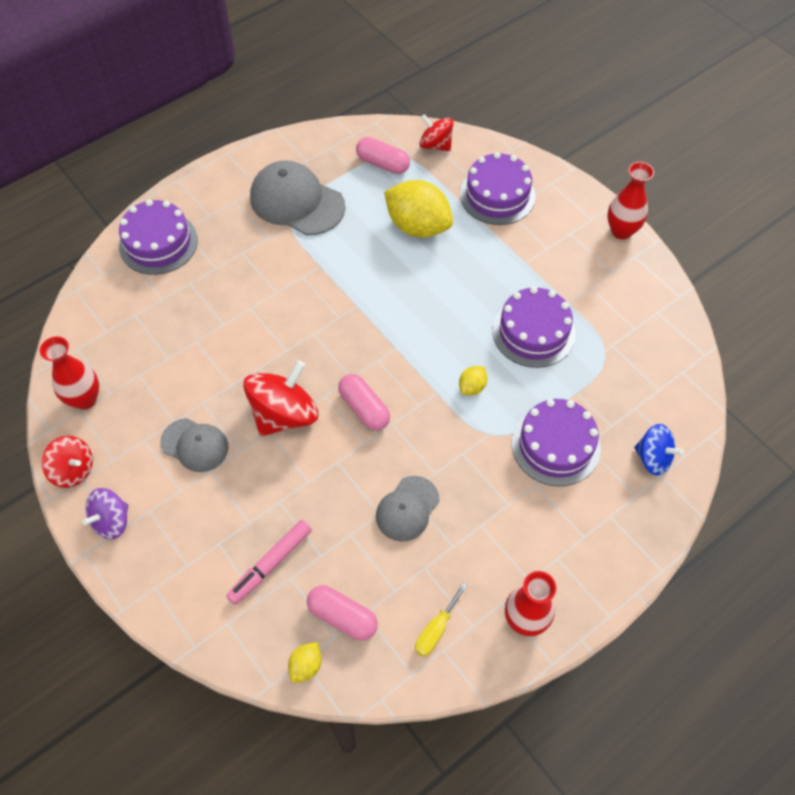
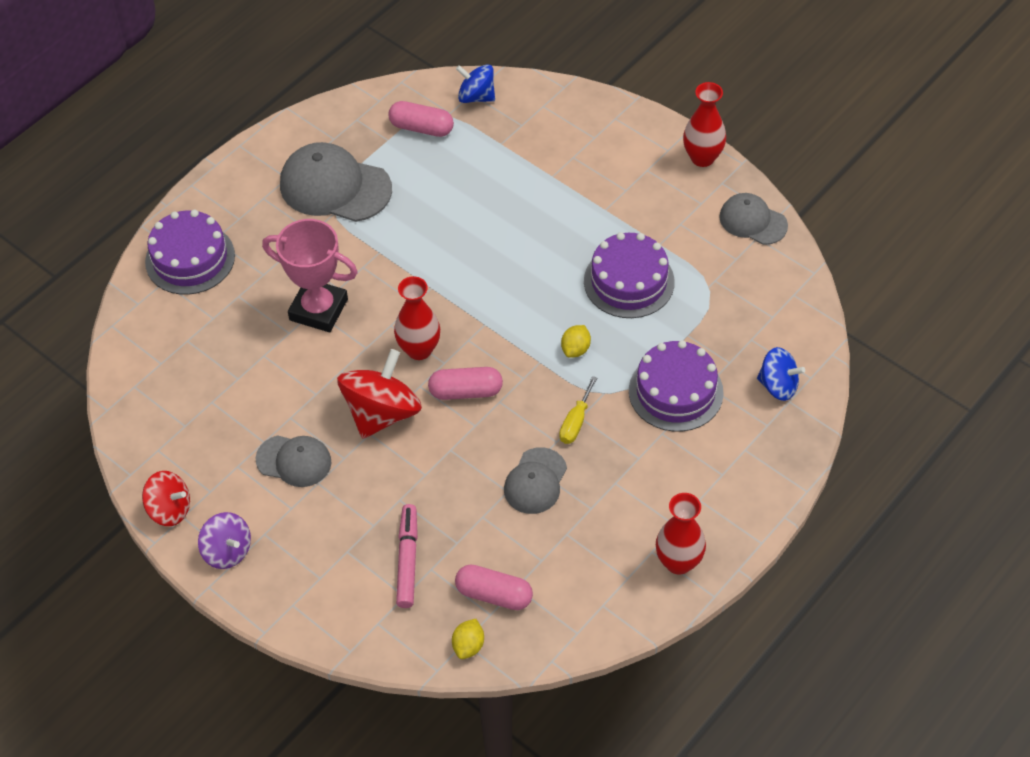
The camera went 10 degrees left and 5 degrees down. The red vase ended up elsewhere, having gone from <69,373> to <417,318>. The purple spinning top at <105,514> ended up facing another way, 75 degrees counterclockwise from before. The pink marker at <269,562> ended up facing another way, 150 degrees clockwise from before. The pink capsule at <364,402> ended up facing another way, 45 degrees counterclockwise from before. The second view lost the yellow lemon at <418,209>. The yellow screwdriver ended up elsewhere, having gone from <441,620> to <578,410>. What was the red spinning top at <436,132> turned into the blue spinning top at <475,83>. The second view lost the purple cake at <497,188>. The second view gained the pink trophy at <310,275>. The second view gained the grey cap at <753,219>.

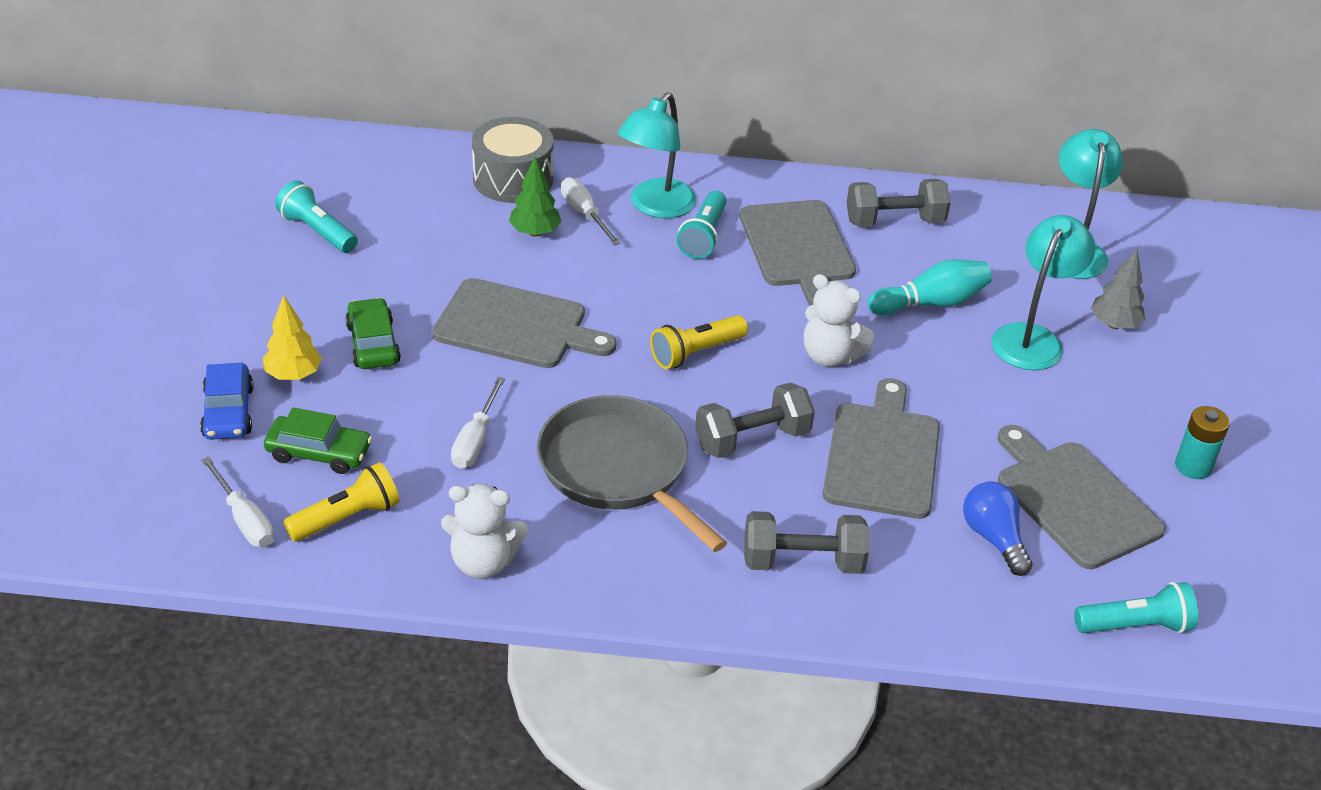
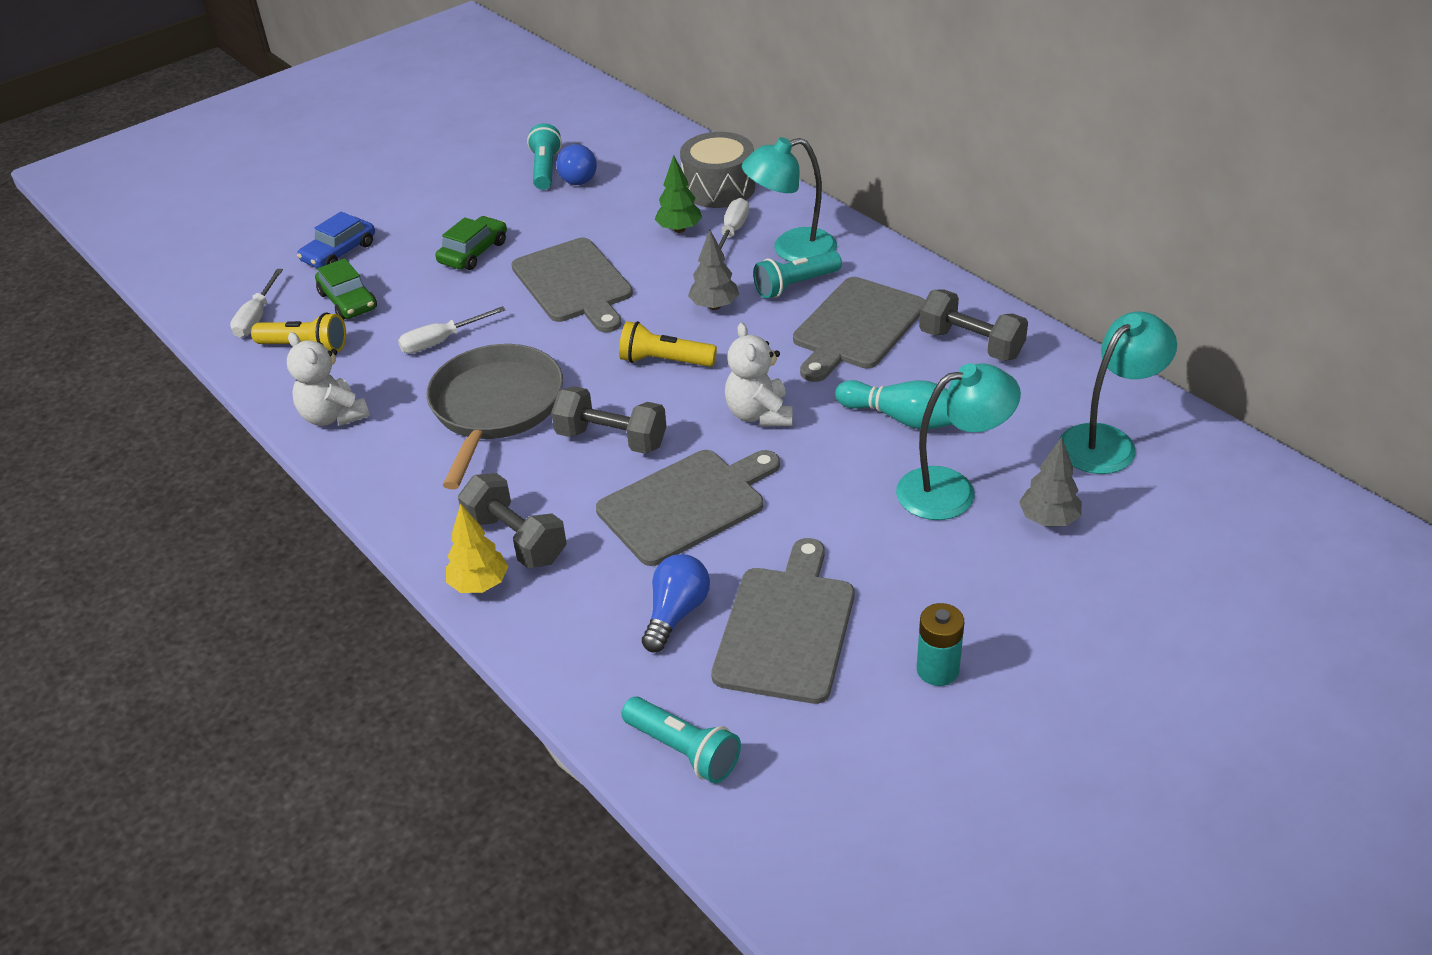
The camera went 50 degrees right and 0 degrees up. The yellow tree ended up elsewhere, having gone from <292,337> to <477,548>. The second view gained the blue light bulb at <577,164>. The second view gained the grey tree at <713,270>.

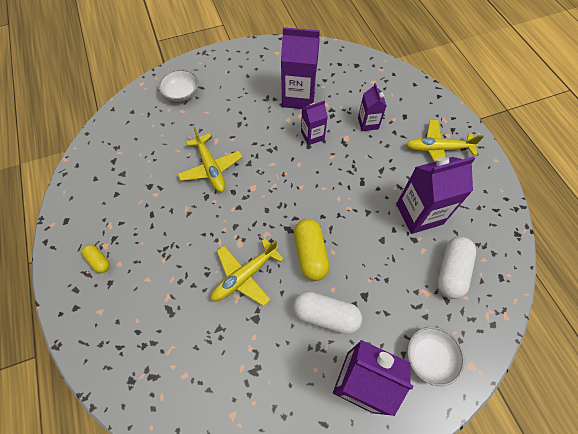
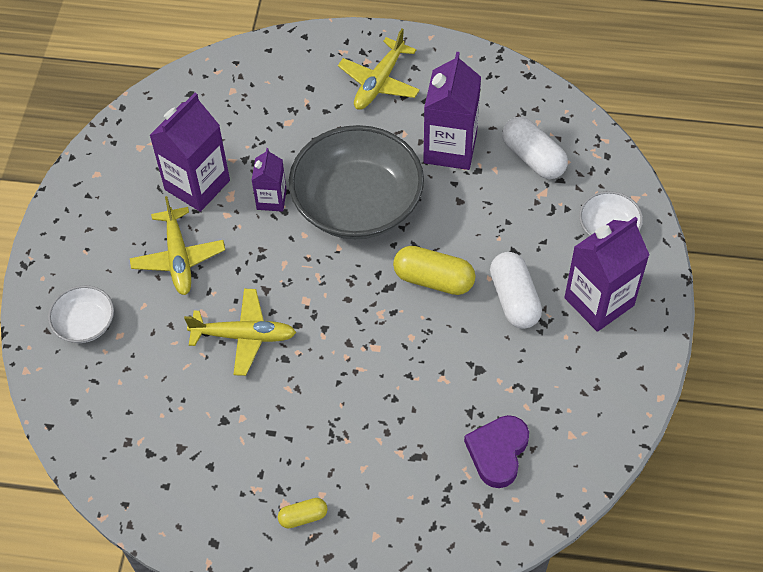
The camera went 60 degrees left and 5 degrees down. The yellow plane ended up elsewhere, having gone from <247,272> to <177,245>. The white capsule at <327,312> ended up facing another way, 60 degrees counterclockwise from before. The second view lost the purple carton at <372,107>. The second view gained the grey bowl at <356,182>. The second view gained the purple heart at <496,451>.

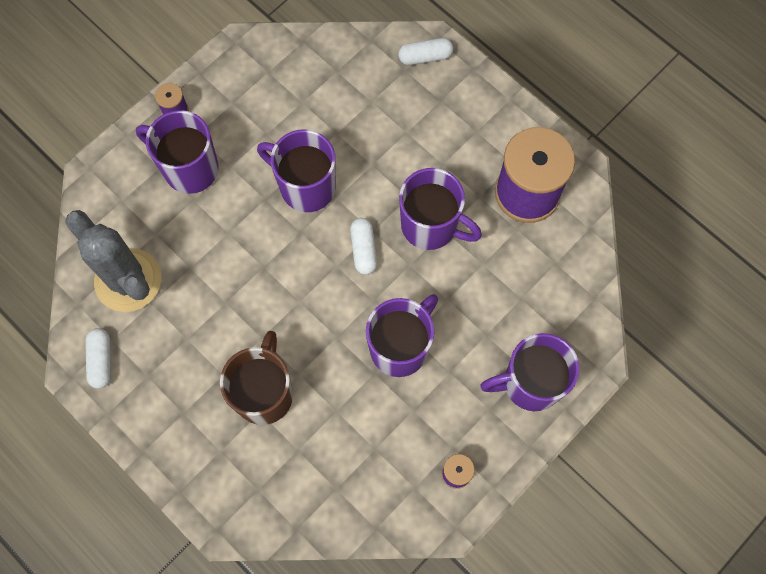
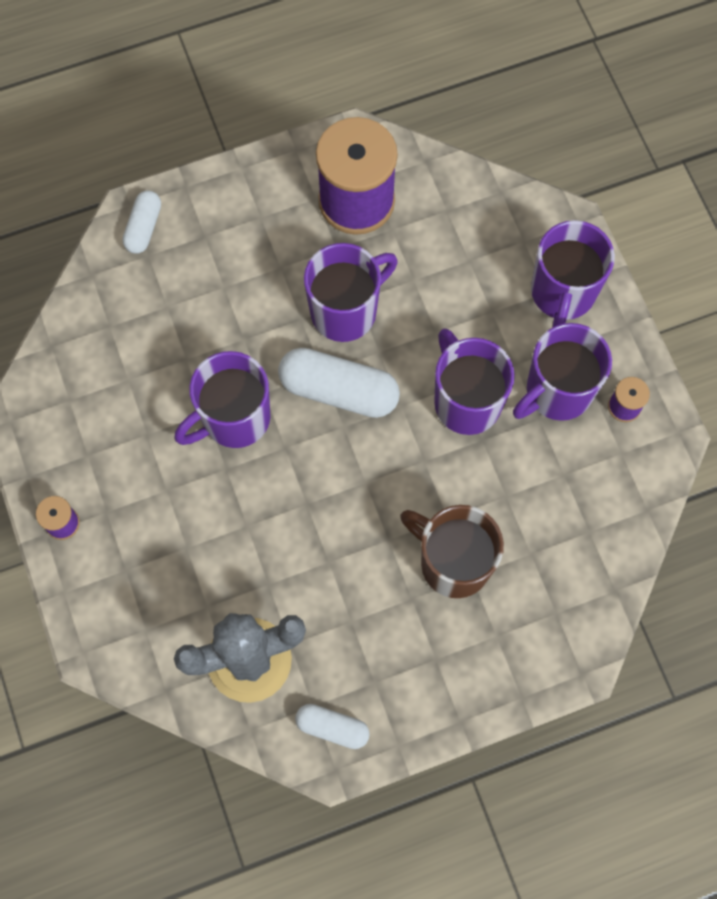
The camera went 65 degrees left and 0 degrees up. The purple mug ended up elsewhere, having gone from <177,152> to <562,372>. The size of the white capsule at <363,246> changed by a factor of 1.75.

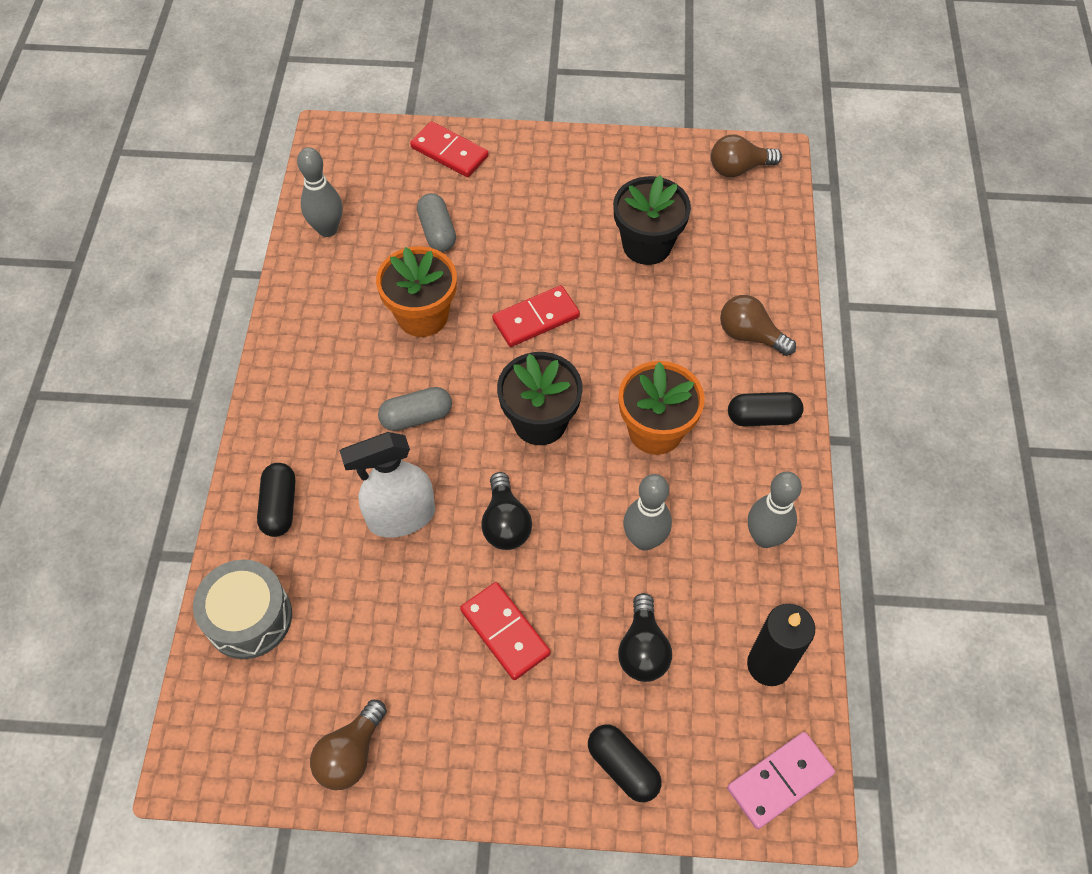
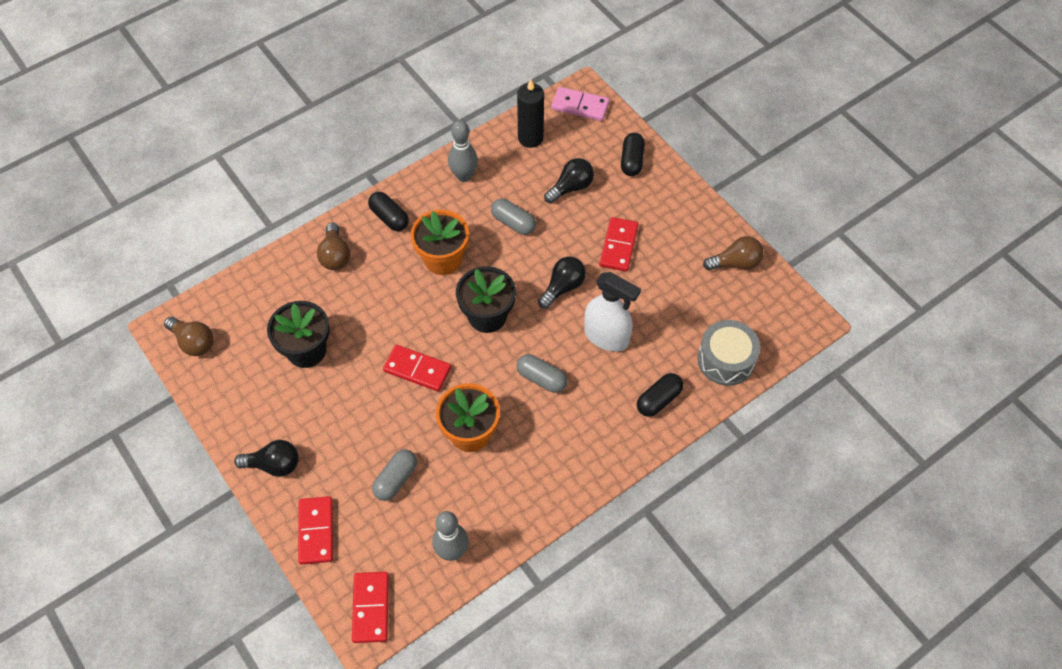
The camera went 130 degrees left and 0 degrees up. Where the grey bowling pin stood at <647,512>, the grey capsule came to stand at <513,217>. The second view gained the black light bulb at <266,458>. The second view gained the red domino at <370,607>.

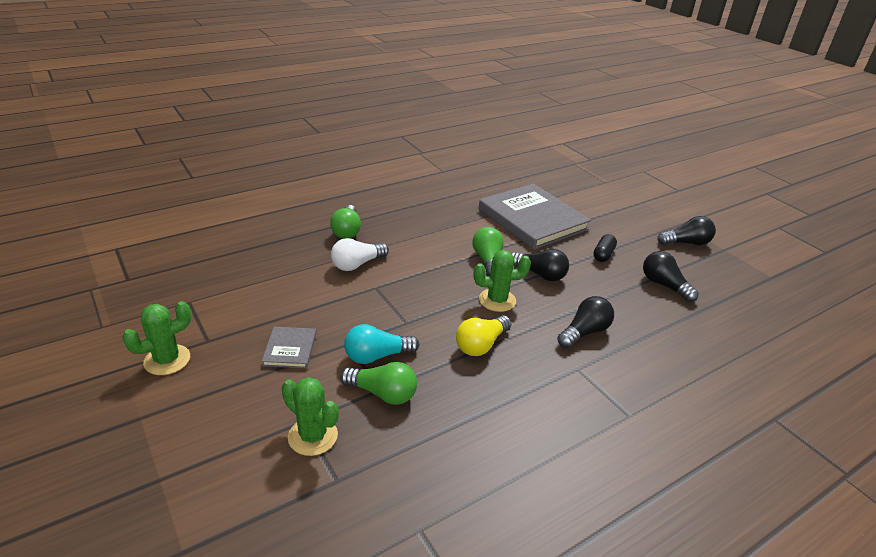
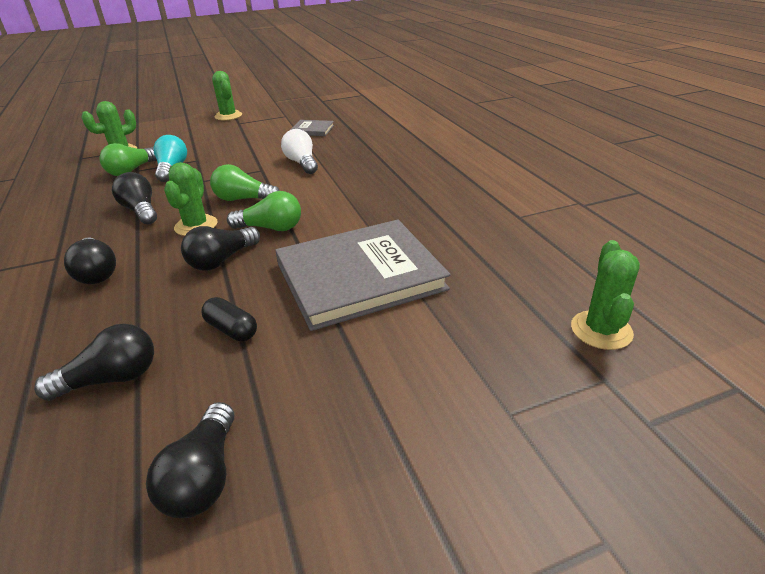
The camera went 105 degrees right and 0 degrees up. The grey book ended up elsewhere, having gone from <289,348> to <312,128>. The green light bulb ended up elsewhere, having gone from <345,222> to <245,182>. What was the yellow light bulb at <484,335> turned into the black light bulb at <134,198>. The second view gained the green cactus at <605,295>.

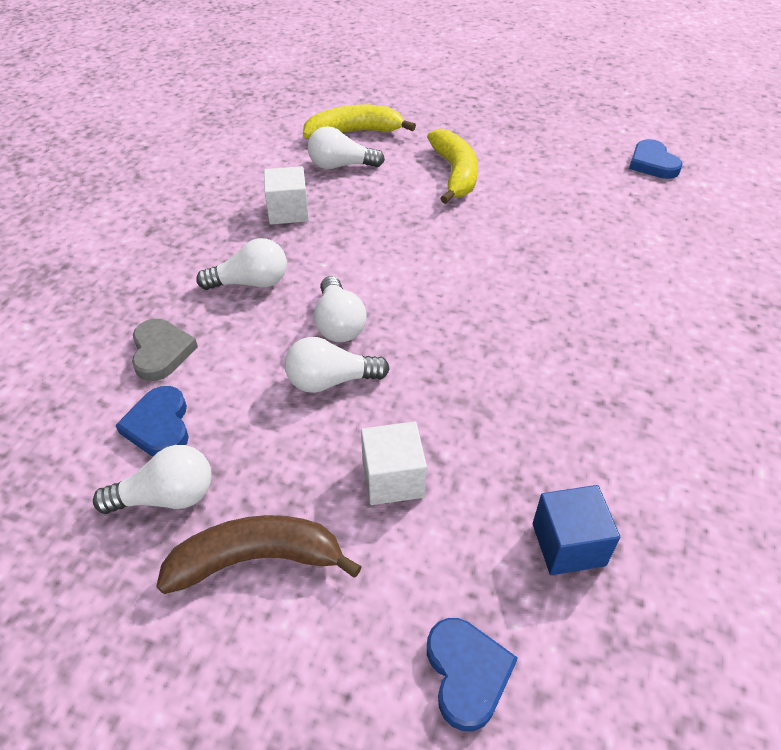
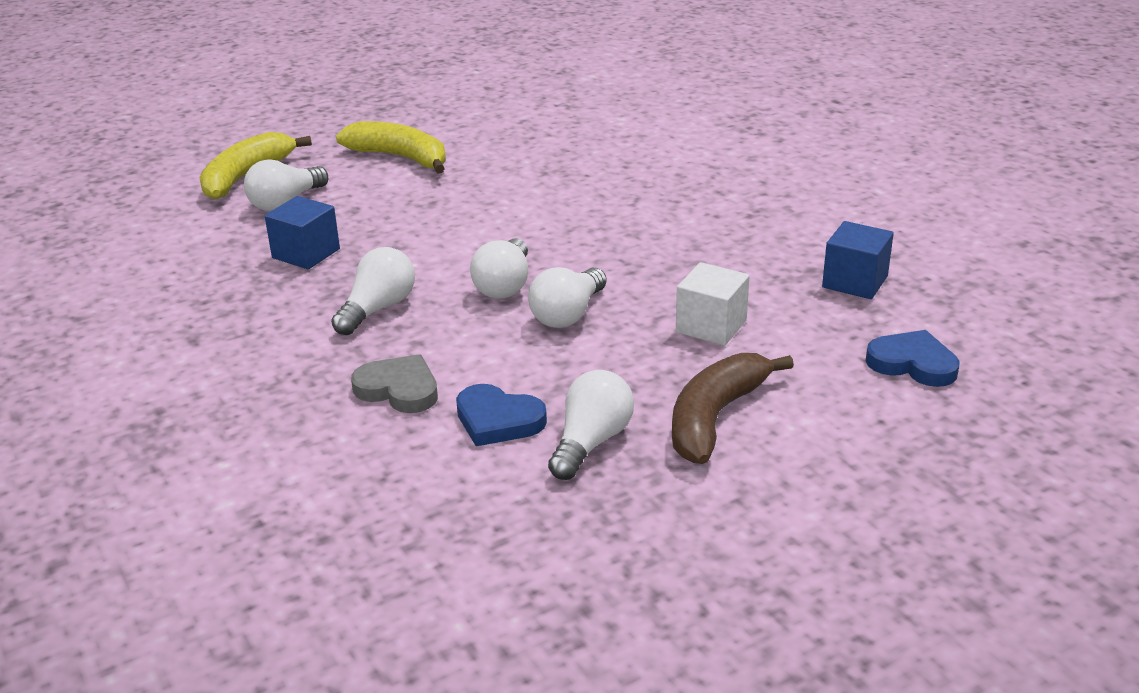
The camera went 50 degrees left and 15 degrees down. What was the white cube at <286,195> turned into the blue cube at <302,232>. The white light bulb at <340,309> ended up facing another way, 75 degrees clockwise from before. The second view lost the blue heart at <655,159>.

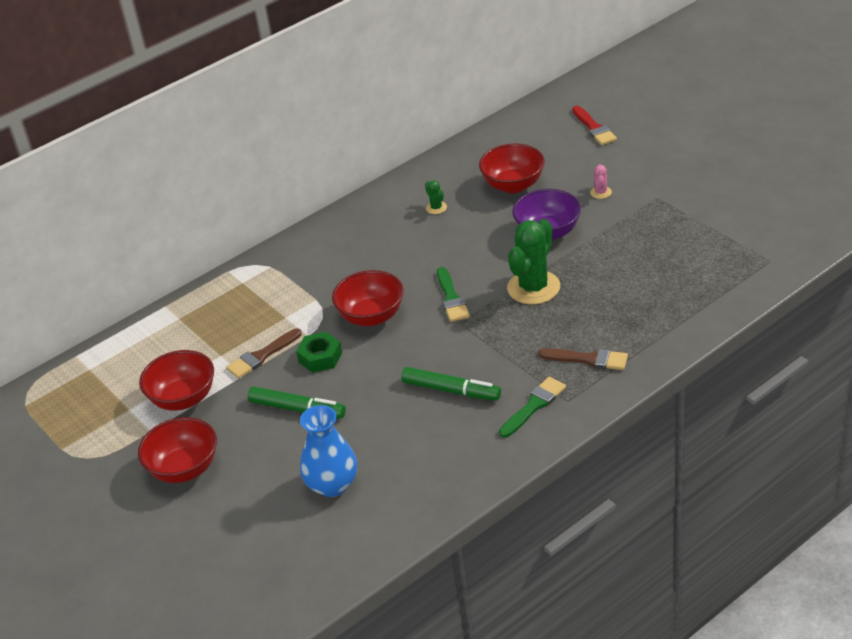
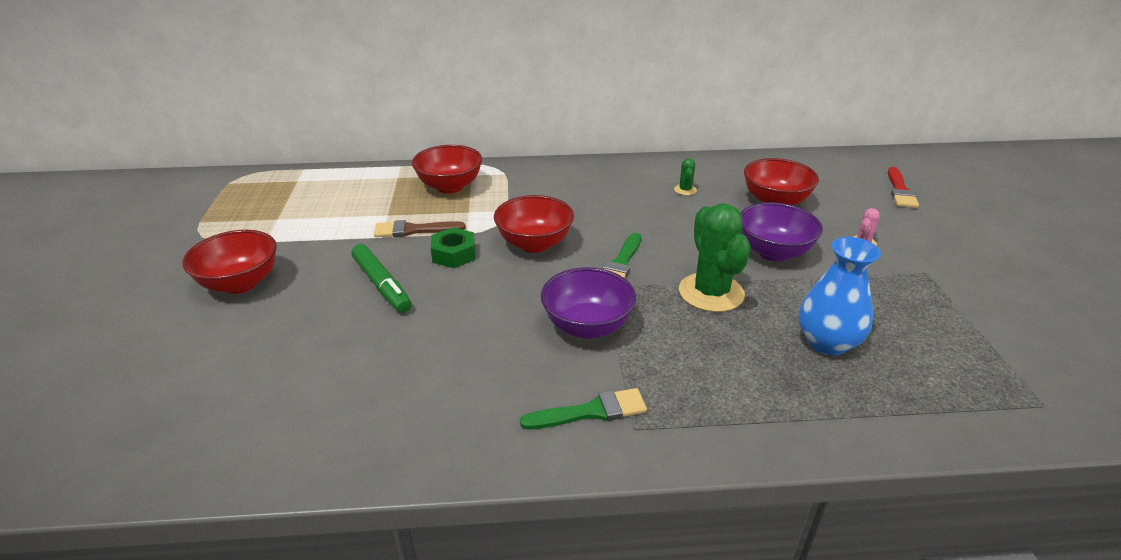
The camera went 30 degrees right and 5 degrees down. The red bowl ended up elsewhere, having gone from <176,380> to <447,169>. The blue vase ended up elsewhere, having gone from <328,451> to <840,296>. The second view lost the green marker at <451,384>. The green cactus at <533,261> ended up facing another way, 75 degrees counterclockwise from before. The second view lost the brown brush at <583,359>. The second view gained the purple bowl at <588,303>.

